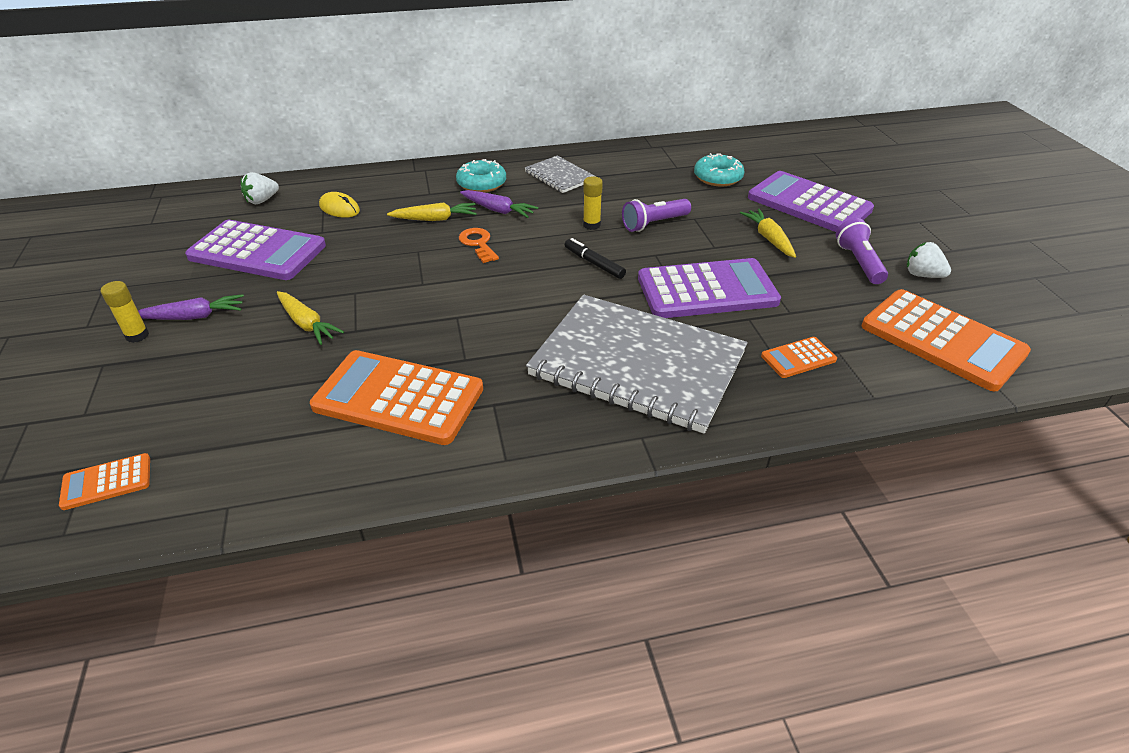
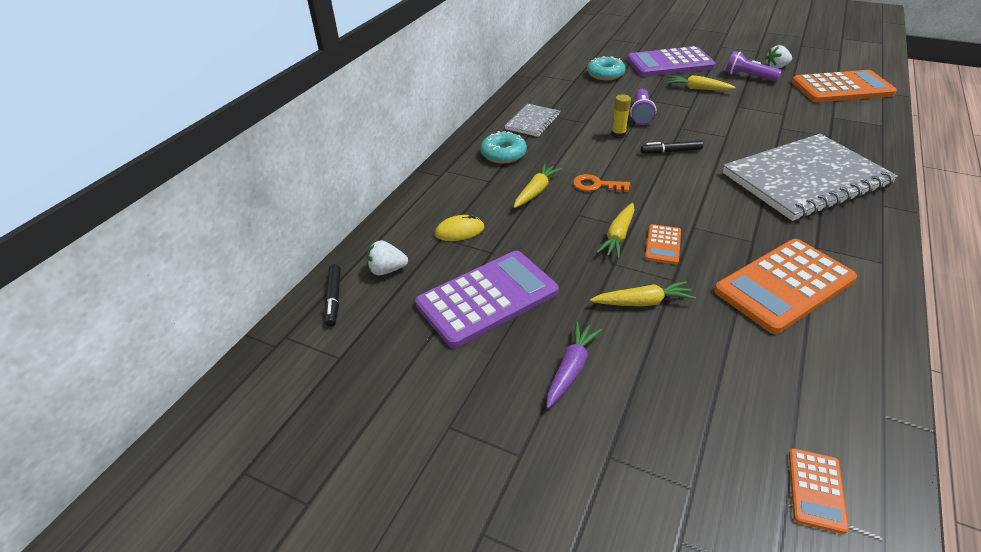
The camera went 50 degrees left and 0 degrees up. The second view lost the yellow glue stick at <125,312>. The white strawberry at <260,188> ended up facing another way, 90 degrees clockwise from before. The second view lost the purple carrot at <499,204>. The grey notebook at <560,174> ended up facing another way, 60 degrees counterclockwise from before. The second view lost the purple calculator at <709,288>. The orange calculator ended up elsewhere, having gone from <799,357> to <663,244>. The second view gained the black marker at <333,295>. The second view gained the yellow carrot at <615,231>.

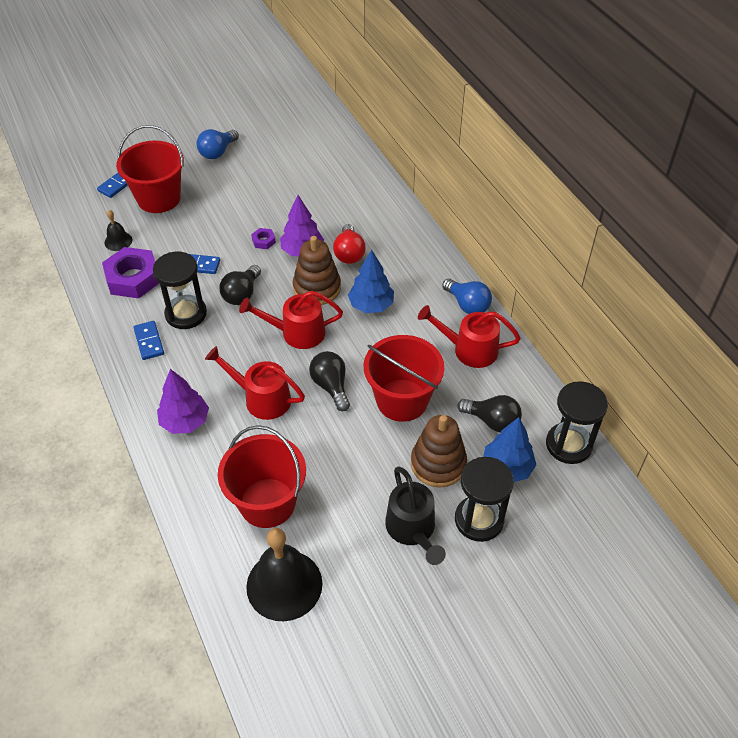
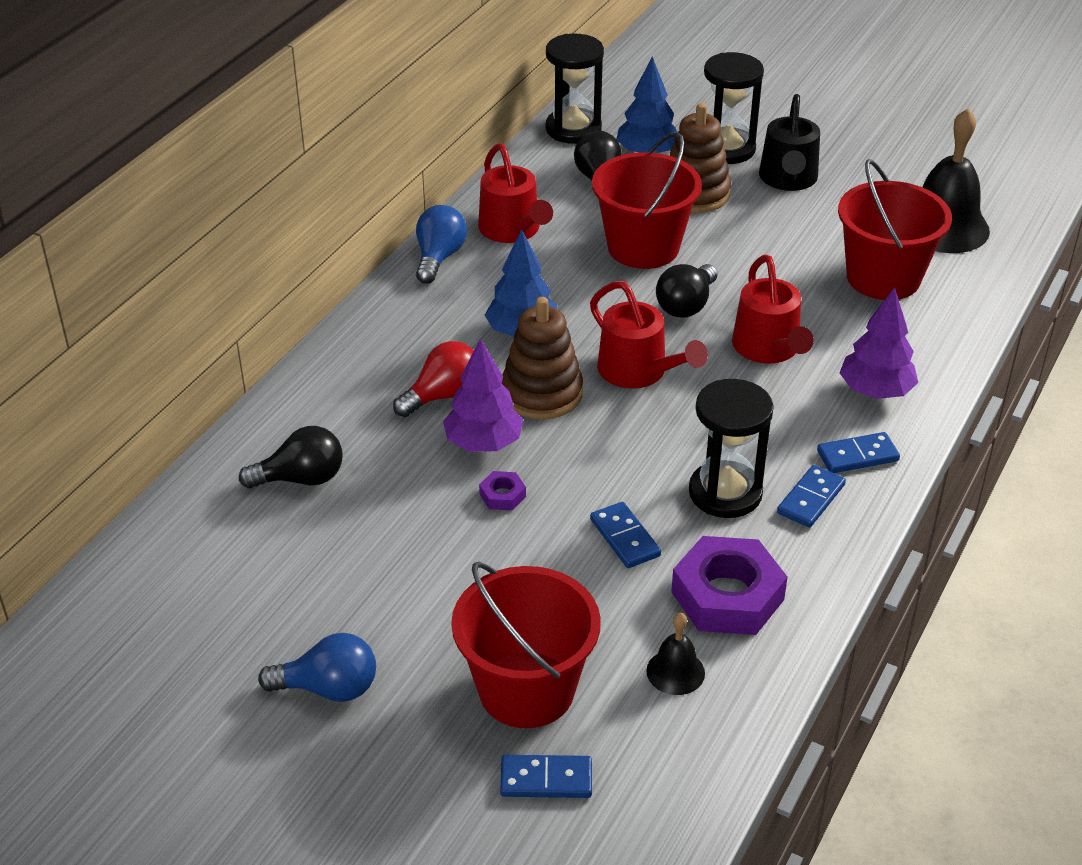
The camera went 125 degrees left and 10 degrees down. The black light bulb ended up elsewhere, having gone from <240,285> to <291,457>. The black watering can at <415,515> ended up facing another way, 150 degrees clockwise from before. The second view gained the blue domino at <858,452>.

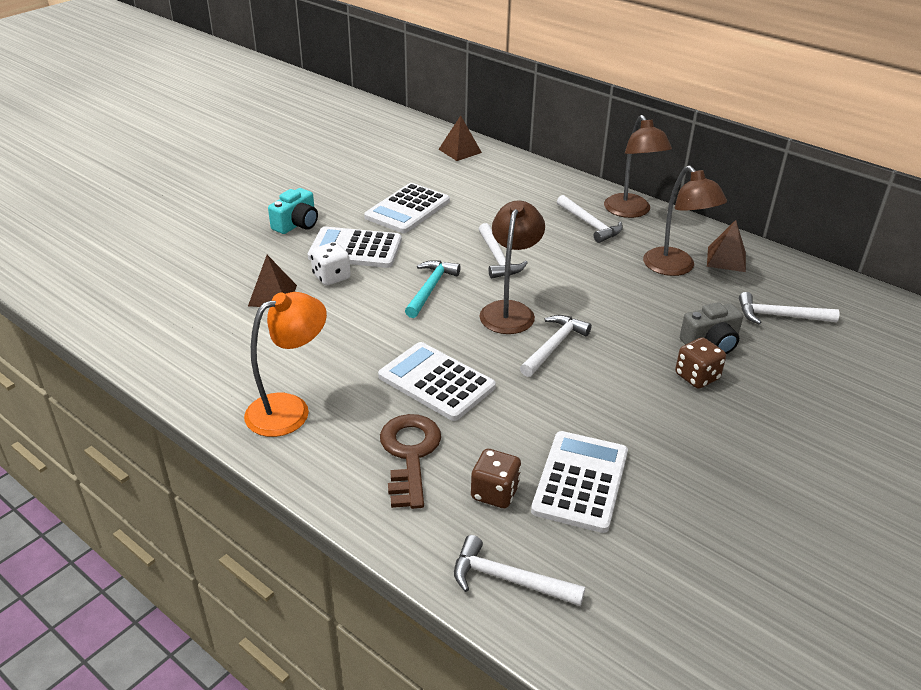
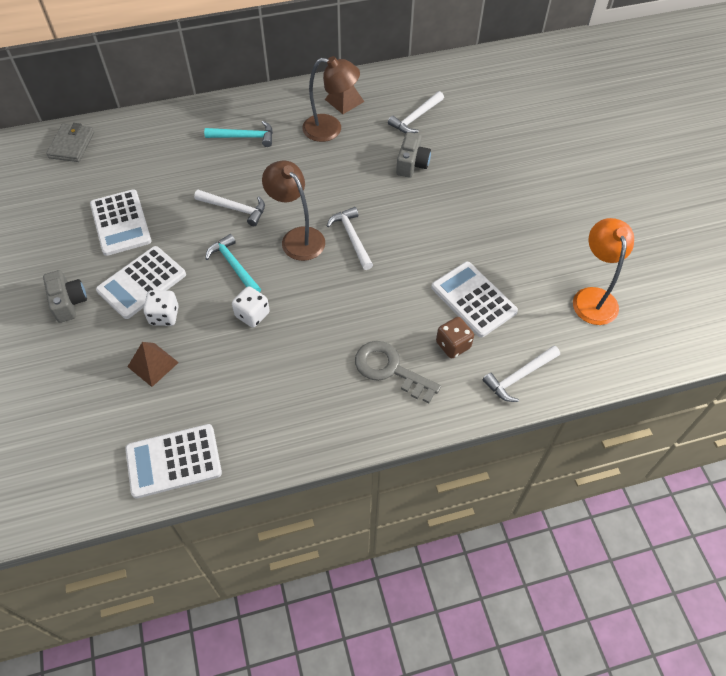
The camera went 55 degrees left and 20 degrees up. The orange lamp ended up elsewhere, having gone from <285,364> to <603,271>. What was the turquoise camera at <293,211> turned into the grey camera at <65,296>. The white calculator ended up elsewhere, having gone from <437,381> to <173,461>. What was the brown key at <410,461> turned into the grey key at <398,372>. Where the brown pyramid stood at <460,138>, the grey wallet came to stand at <70,142>. What was the white hammer at <590,219> turned into the turquoise hammer at <238,134>. The second view lost the brown lamp at <638,166>. The second view lost the brown dice at <700,363>. The second view gained the white dice at <251,307>.

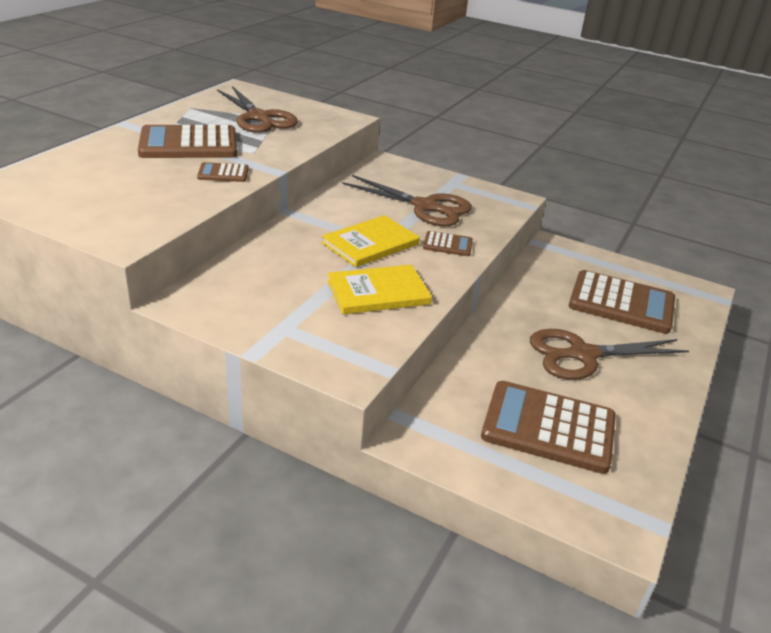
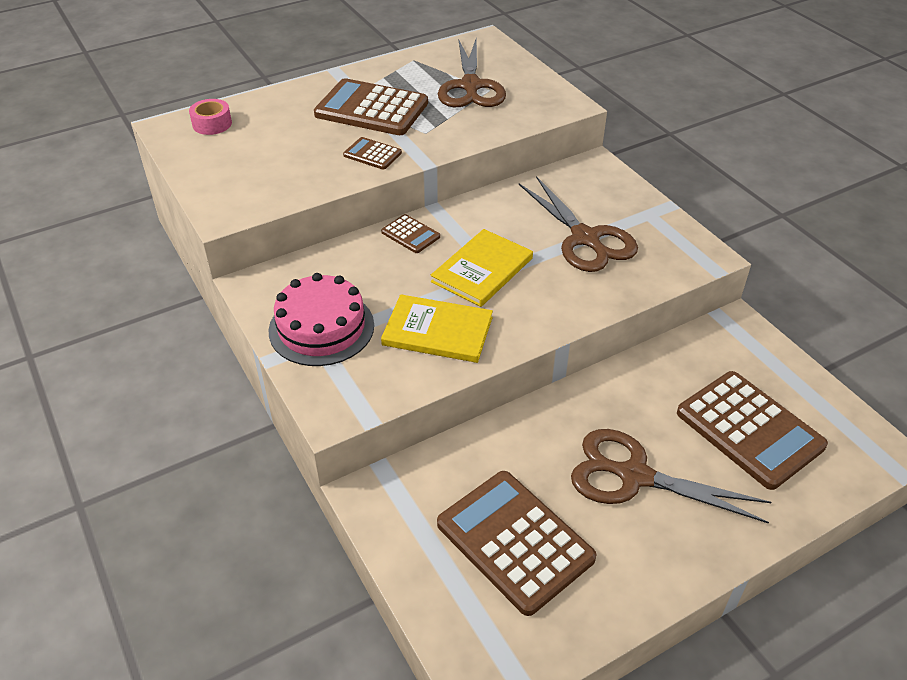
The camera went 35 degrees right and 10 degrees up. The yellow book at <371,241> ended up facing another way, 45 degrees counterclockwise from before. The brown calculator ended up elsewhere, having gone from <448,243> to <410,233>. The second view gained the pink tape at <210,117>. The second view gained the pink cake at <321,319>.

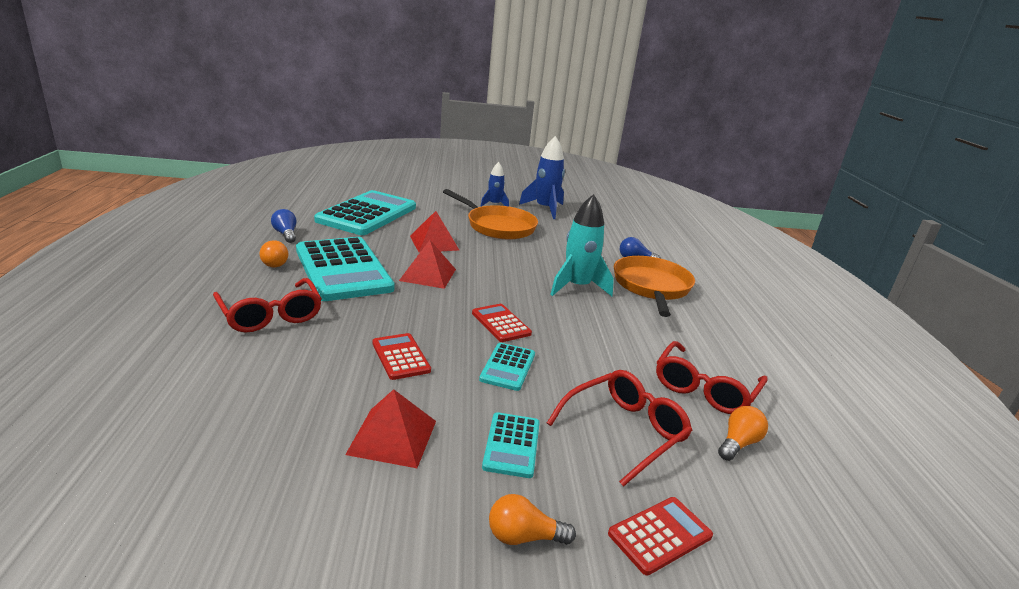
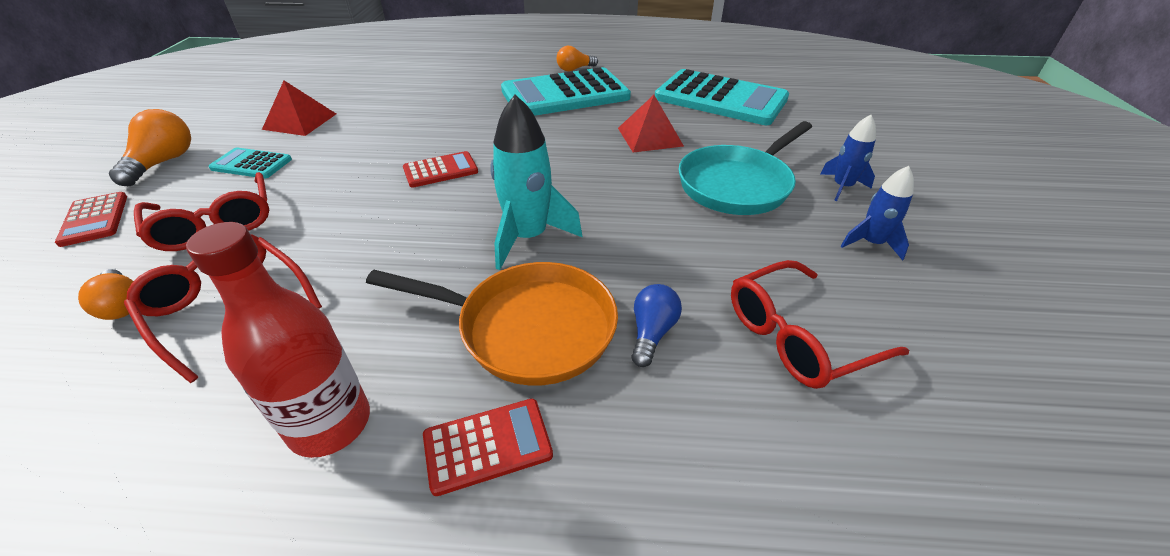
The camera went 100 degrees right and 15 degrees up. The red glasses ended up elsewhere, having gone from <267,305> to <820,324>. The second view lost the blue light bulb at <283,226>. The red calculator ended up elsewhere, having gone from <401,356> to <488,447>. The second view lost the red pyramid at <427,264>. What was the orange pan at <490,214> turned into the turquoise pan at <745,168>. The second view lost the turquoise calculator at <507,367>. The size of the orange light bulb at <532,519> changed by a factor of 1.51. The size of the blue rocket at <542,177> changed by a factor of 0.59. The second view gained the red bottle at <278,340>.

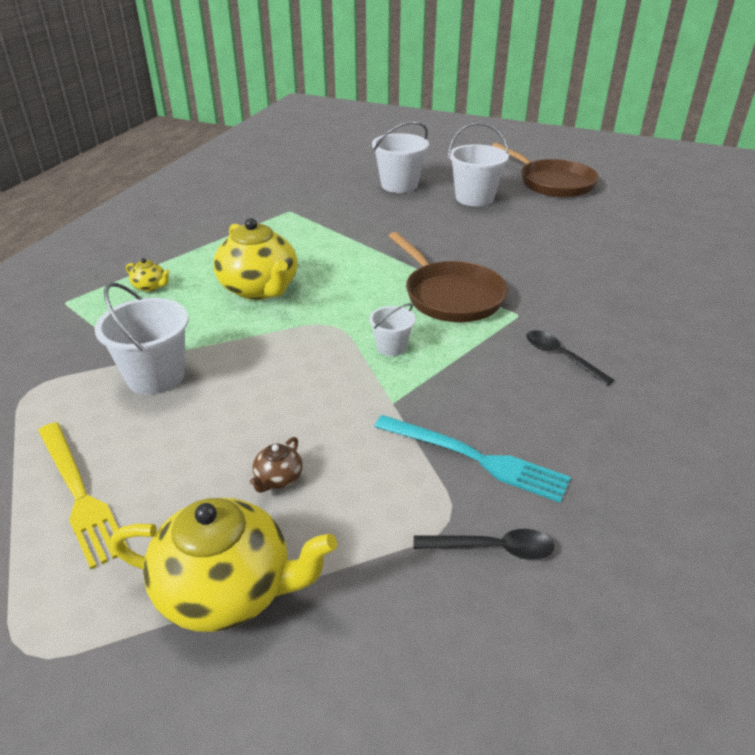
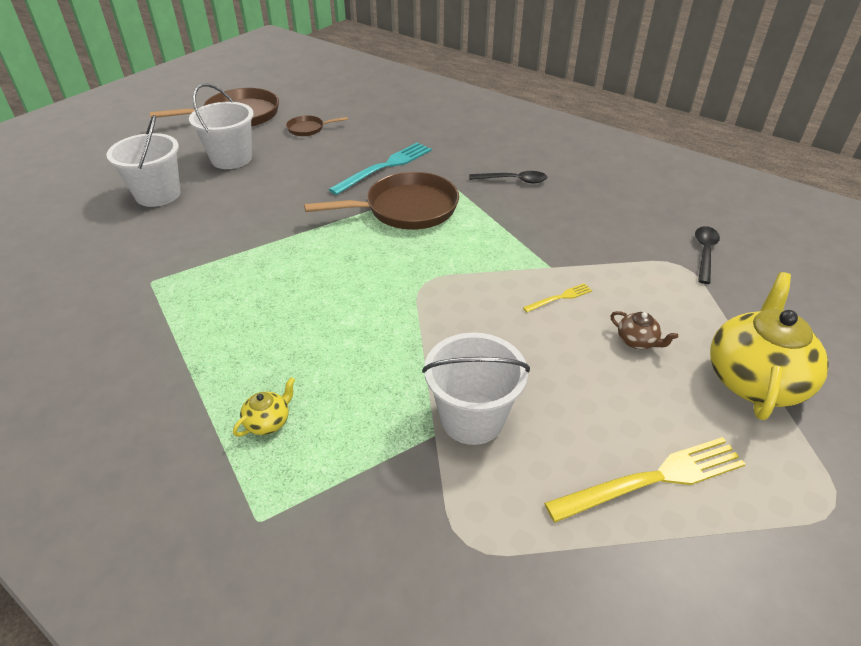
The camera went 75 degrees left and 5 degrees up. The second view lost the yellow teapot at <256,259>. The second view lost the white bucket at <392,329>. The turquoise fork ended up elsewhere, having gone from <472,459> to <380,168>. The black spoon at <570,358> ended up facing another way, 150 degrees counterclockwise from before. The second view gained the brown pan at <317,125>. The second view gained the yellow fork at <557,297>.

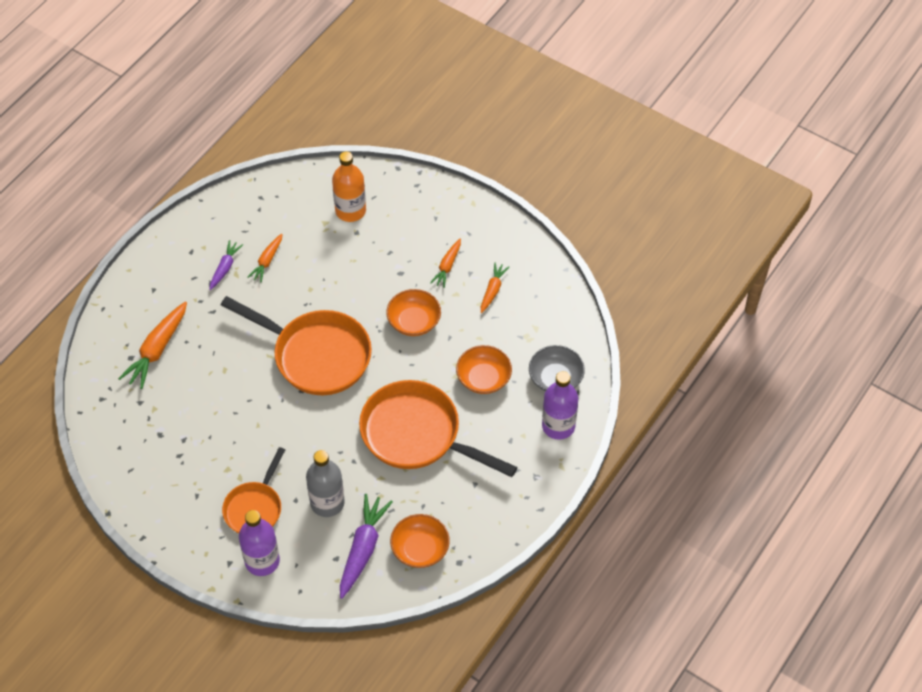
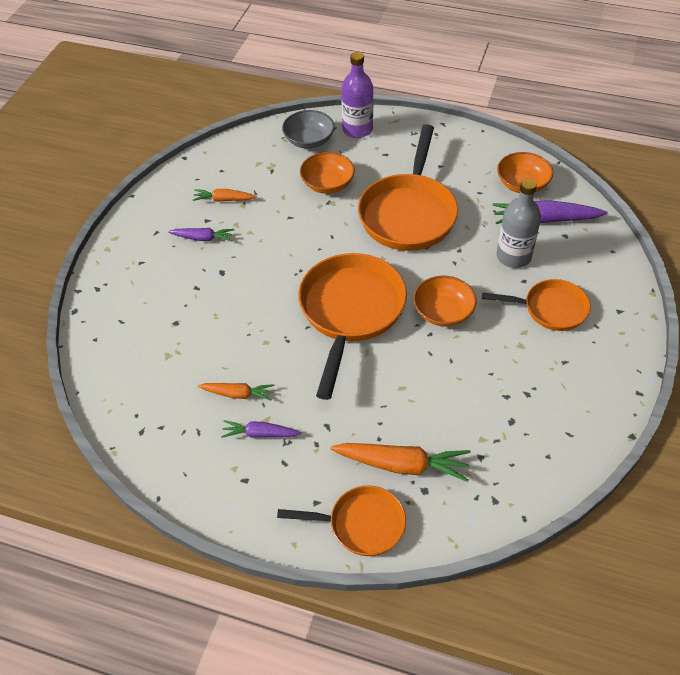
The camera went 105 degrees left and 5 degrees down. The second view lost the purple bottle at <259,543>. The second view lost the orange bottle at <349,186>. The orange bowl ended up elsewhere, having gone from <413,312> to <445,301>. What was the orange carrot at <445,263> turned into the purple carrot at <201,234>. The second view gained the orange pan at <341,520>.

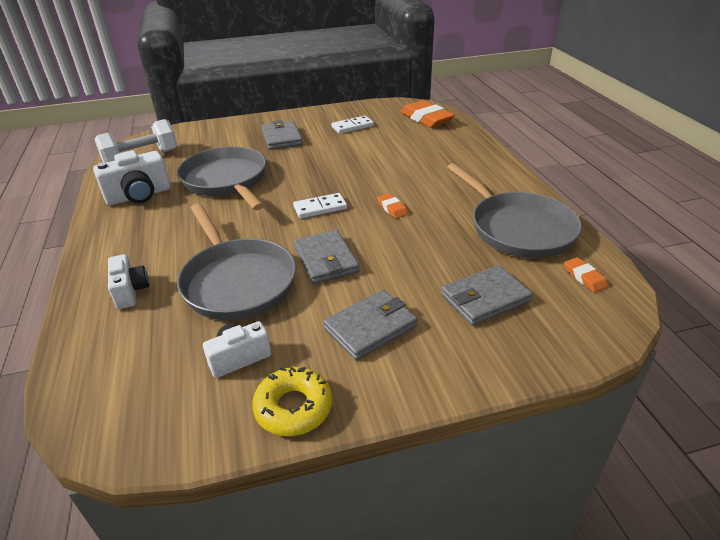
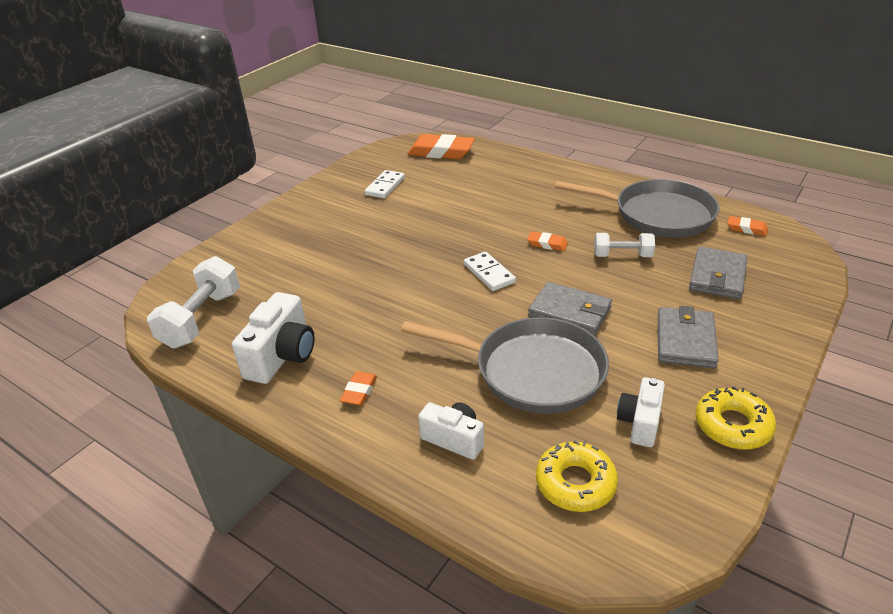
The camera went 40 degrees left and 0 degrees up. The second view lost the grey pan at <221,178>. The second view lost the grey wallet at <282,135>. The white domino at <320,205> ended up facing another way, 60 degrees counterclockwise from before. The second view gained the orange eraser at <358,388>. The second view gained the yellow donut at <577,476>. The second view gained the white dumbbell at <624,245>.

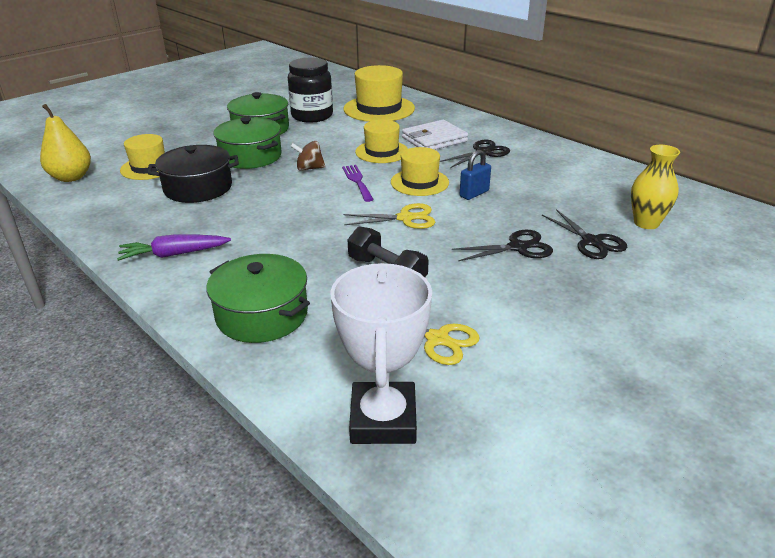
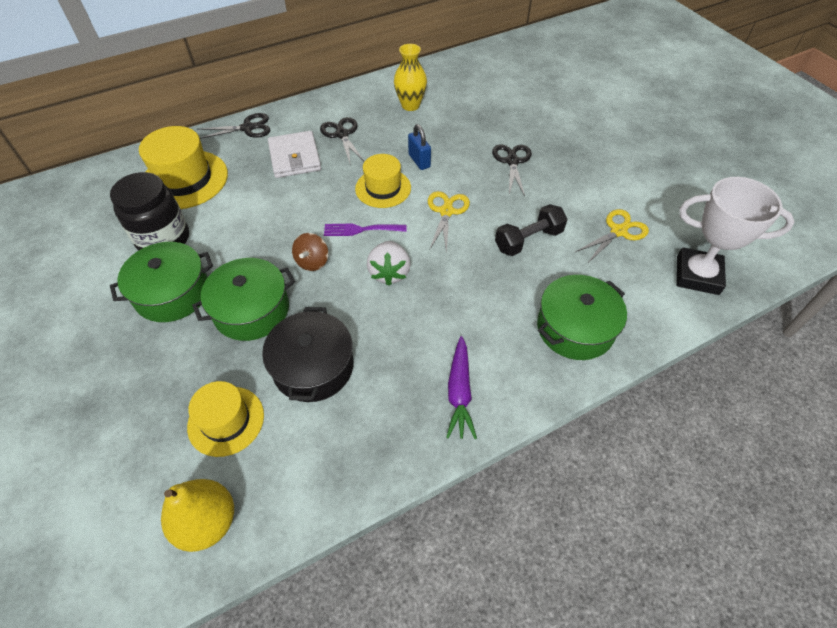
The camera went 75 degrees left and 20 degrees up. The second view lost the yellow hat at <381,141>. The black scissors ended up elsewhere, having gone from <585,234> to <233,126>. The yellow vase ended up elsewhere, having gone from <655,187> to <410,77>. The second view gained the white strawberry at <388,263>.

